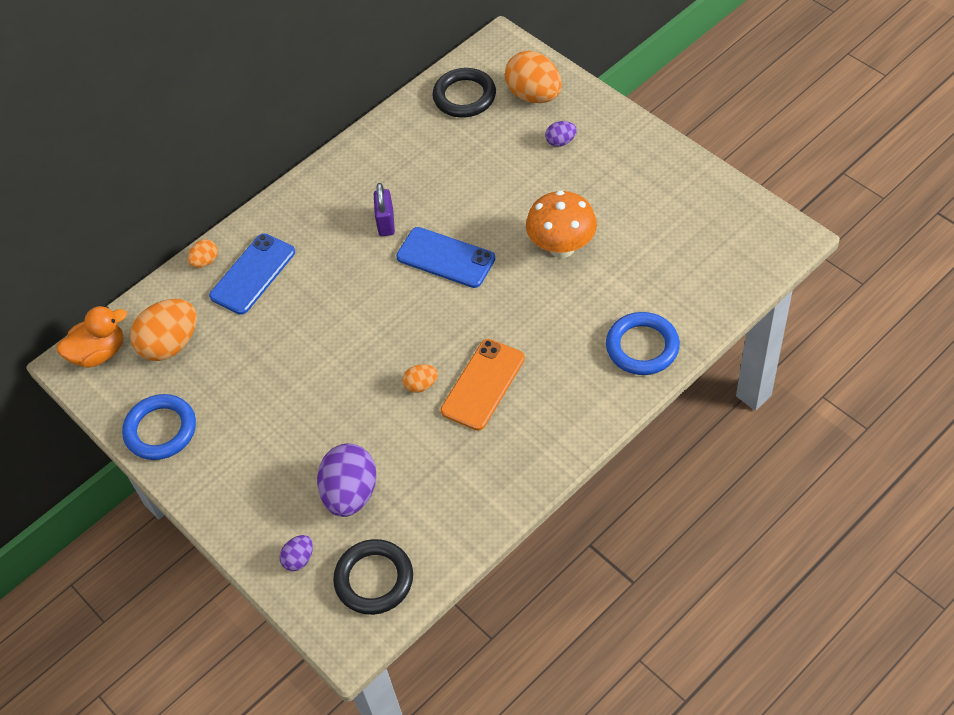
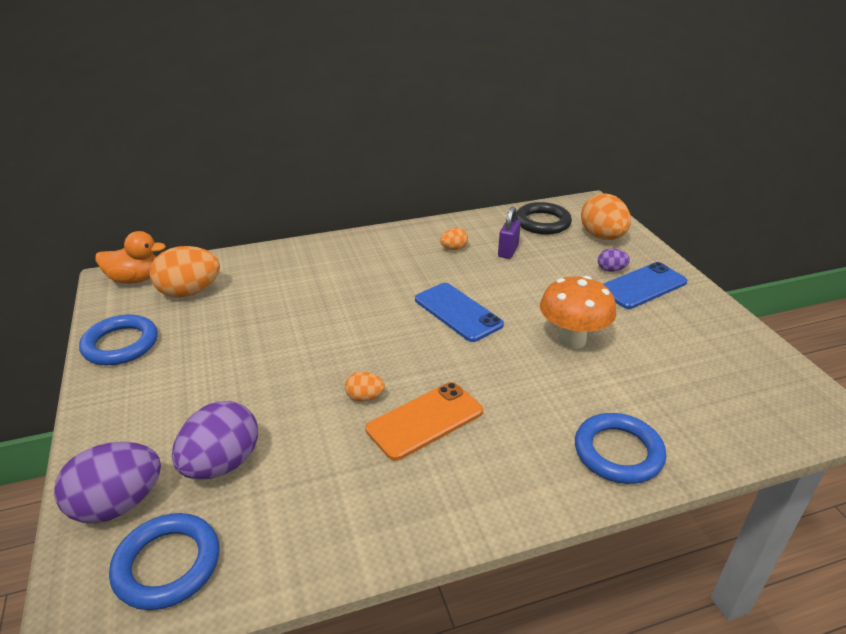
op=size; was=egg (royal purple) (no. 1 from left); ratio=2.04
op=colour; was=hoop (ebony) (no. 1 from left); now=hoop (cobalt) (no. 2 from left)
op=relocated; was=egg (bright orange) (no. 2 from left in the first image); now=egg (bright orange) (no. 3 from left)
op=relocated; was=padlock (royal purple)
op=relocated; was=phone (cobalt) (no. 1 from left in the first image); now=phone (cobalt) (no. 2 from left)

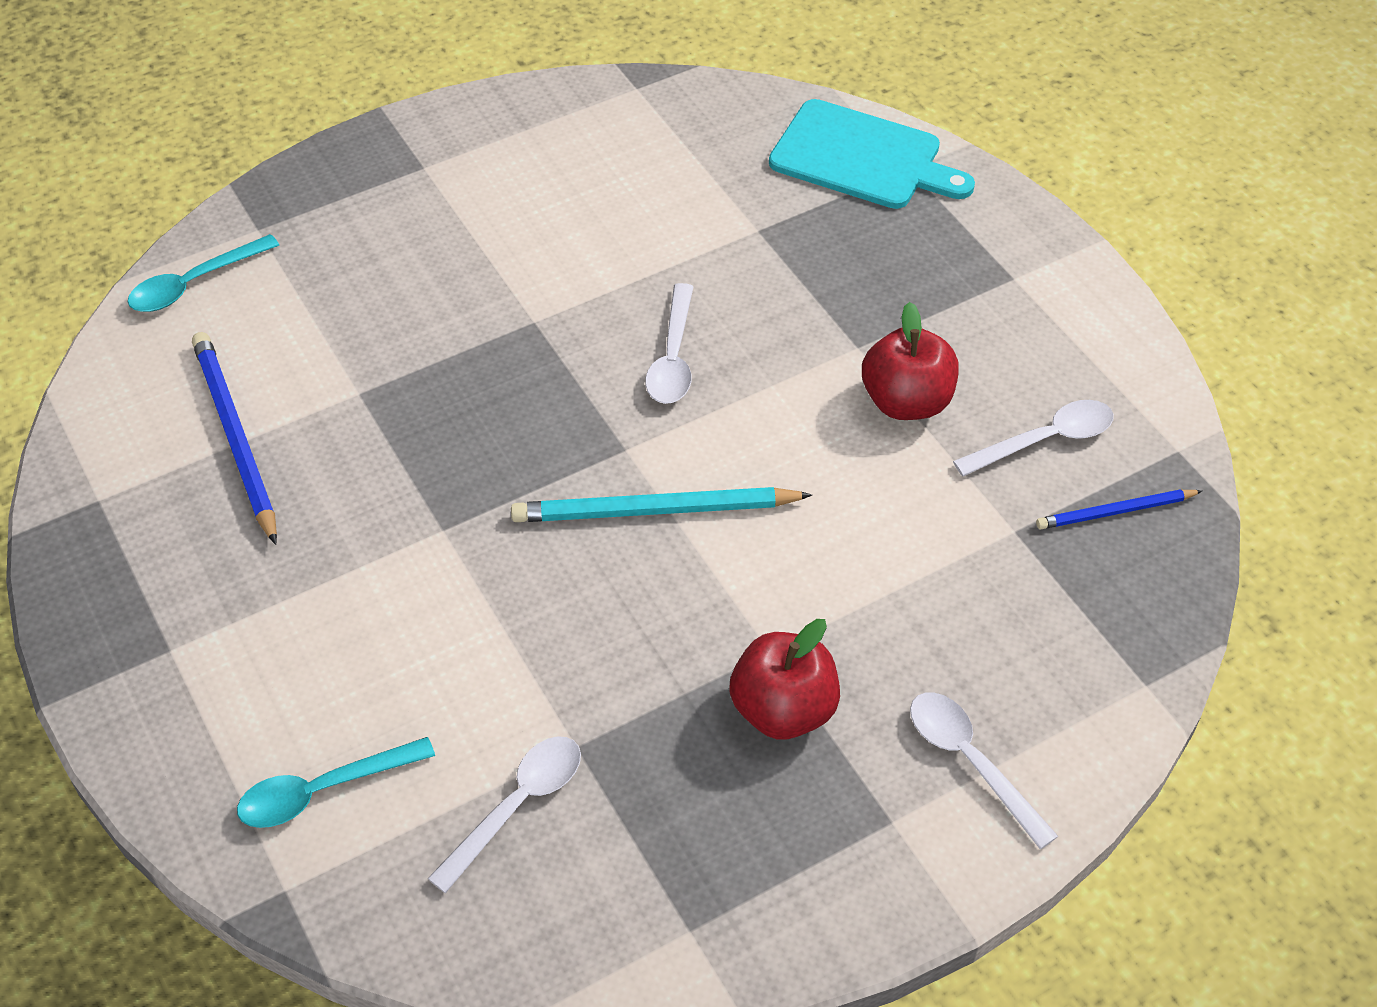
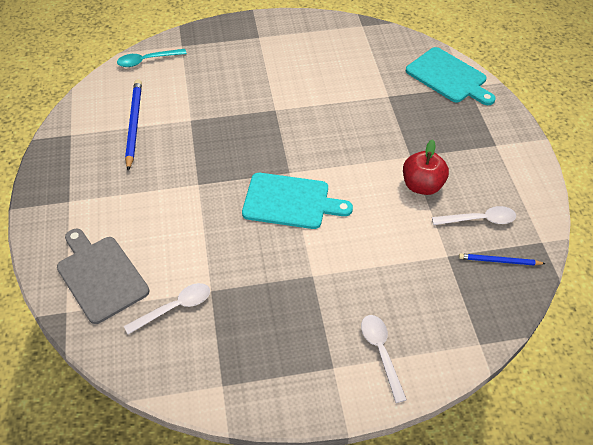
op=exchanged; was=spoon (turquoise) (no. 2 from left); now=chopping board (ash-grey)
op=exchanged; was=lead pencil (turquoise); now=chopping board (turquoise) (no. 1 from left)
op=missing; was=spoon (white) (no. 2 from left)
op=missing; was=apple fruit (red) (no. 1 from left)

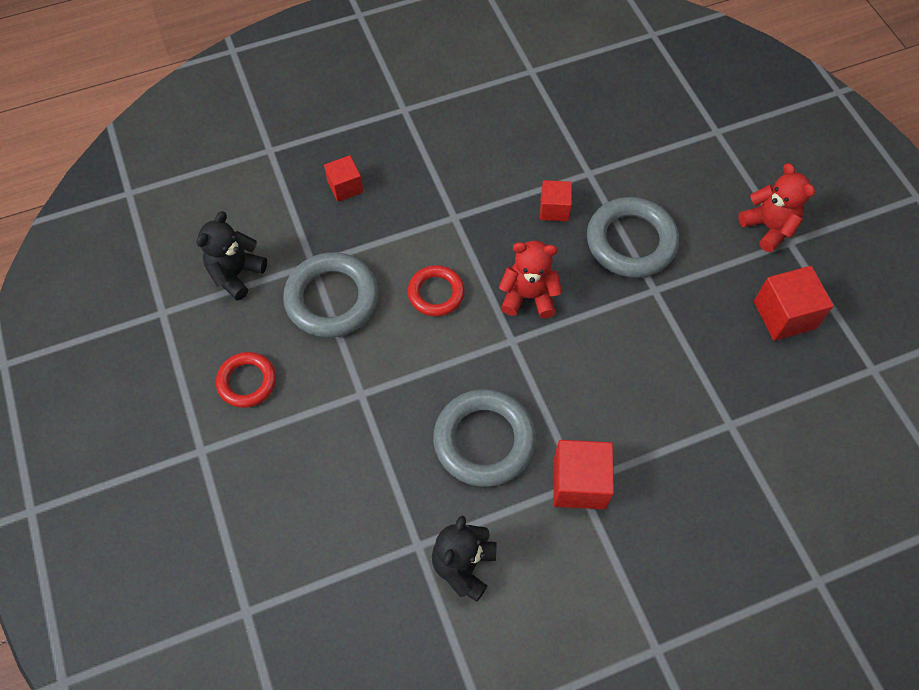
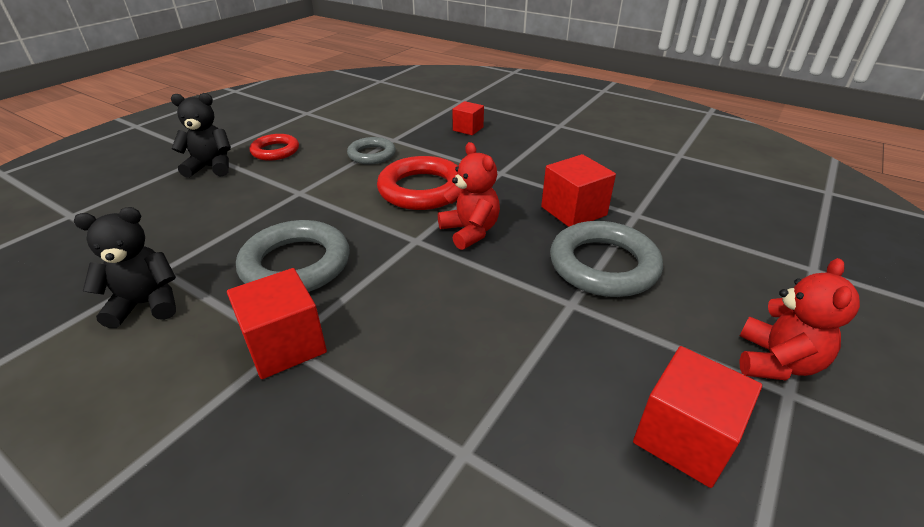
op=relocated; was=stuffed bear (ebony) (no. 1 from left in the first image); now=stuffed bear (ebony) (no. 2 from left)
op=size; was=hoop (ash-grey) (no. 1 from left in the first image); ratio=0.6
op=size; was=hoop (red) (no. 2 from left); ratio=1.65
op=size; was=cube (red) (no. 2 from left in the first image); ratio=1.58

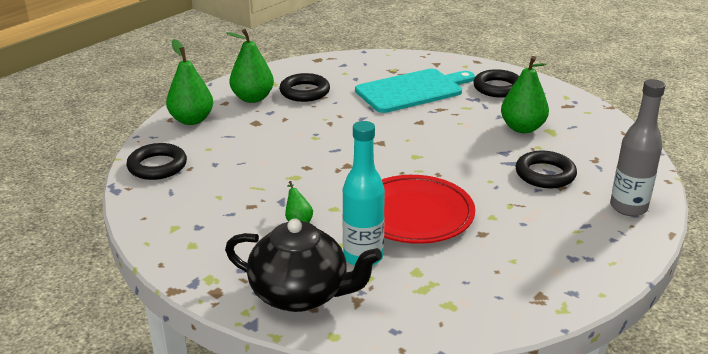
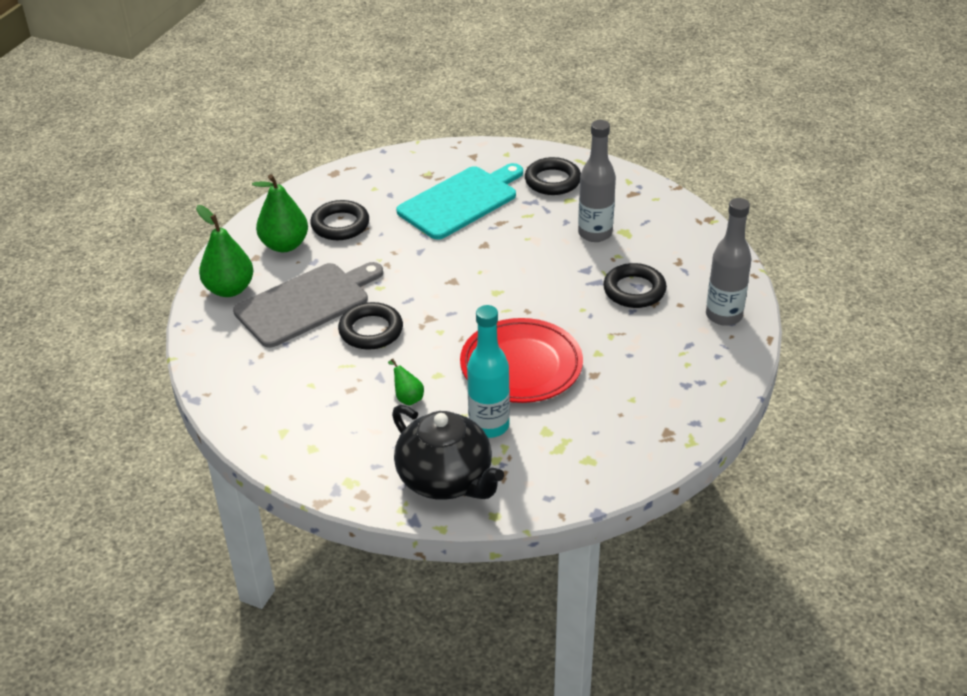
op=appeared; now=chopping board (ash-grey)
op=relocated; was=hoop (ebony) (no. 1 from left in the first image); now=hoop (ebony) (no. 2 from left)
op=spun; was=teapot (ebony); clockwise=45
op=exchanged; was=pear (leaf-green) (no. 4 from left); now=drink bottle (ash-grey) (no. 1 from left)

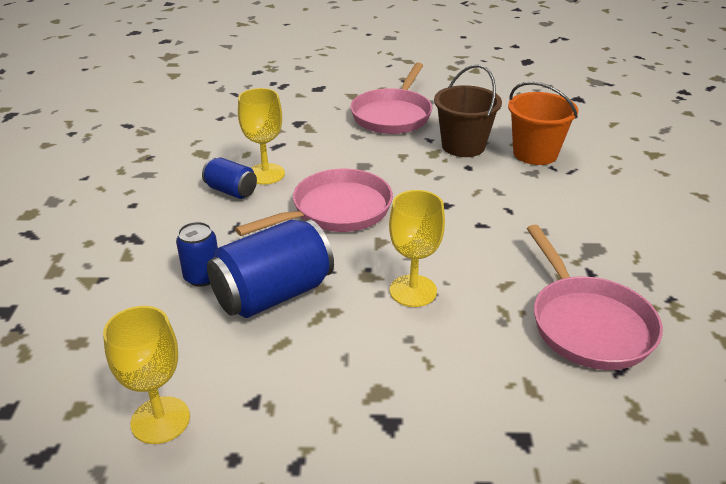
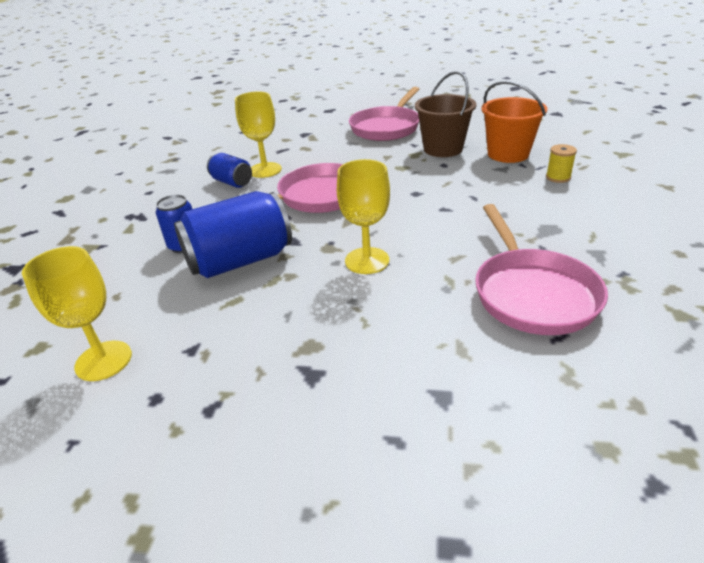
op=appeared; now=bobbin (golden)

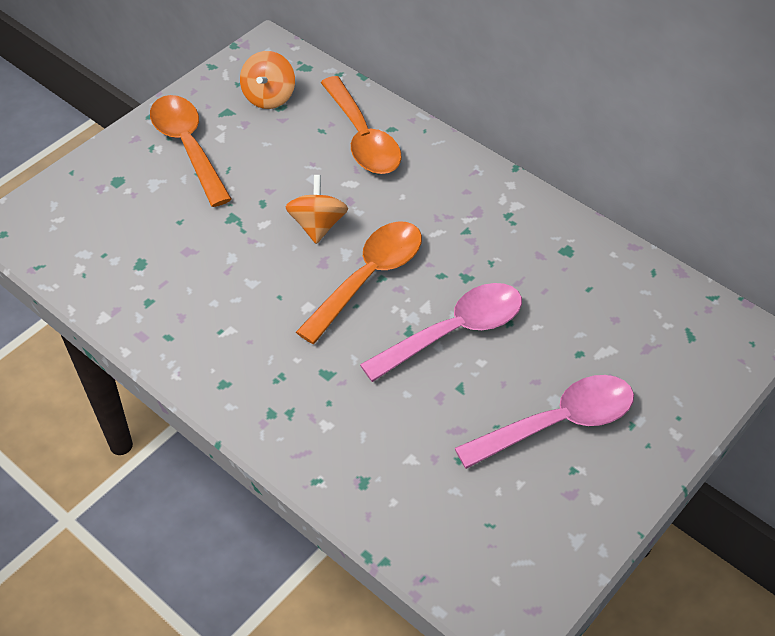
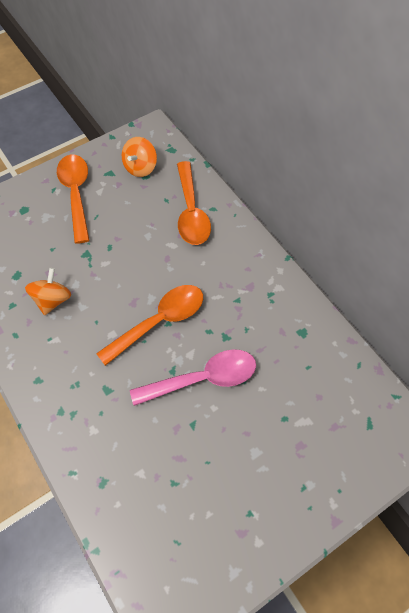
op=relocated; was=spinning top (bright orange) (no. 2 from left in the first image); now=spinning top (bright orange) (no. 1 from left)
op=missing; was=spoon (pink) (no. 2 from left)

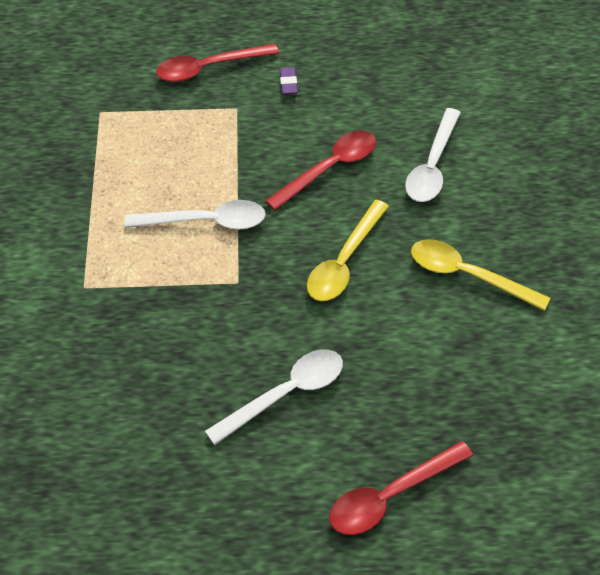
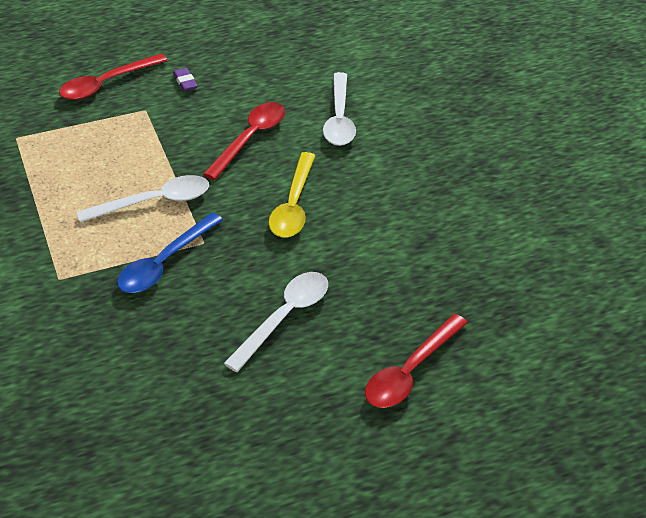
op=appeared; now=spoon (cobalt)
op=missing; was=spoon (golden) (no. 2 from left)

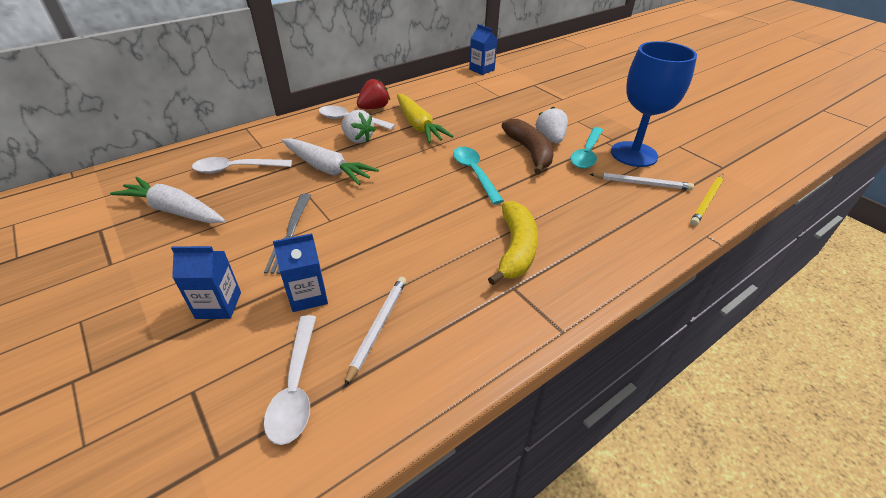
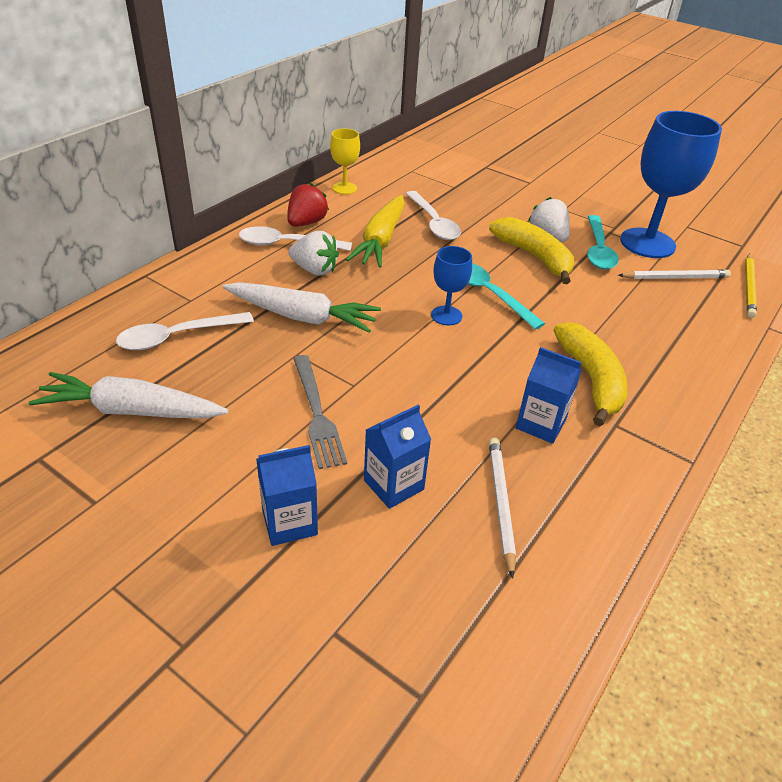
op=appeared; now=goblet (golden)
op=spun; was=toy carrot (golden); clockwise=60
op=relocated; was=spoon (white) (no. 2 from left in the first image); now=spoon (white) (no. 3 from left)
op=appeared; now=goblet (cobalt) (no. 1 from left)
op=colour; was=toy banana (brown); now=toy banana (golden) (no. 1 from left)
op=relocated; was=milk carton (cobalt) (no. 3 from left)

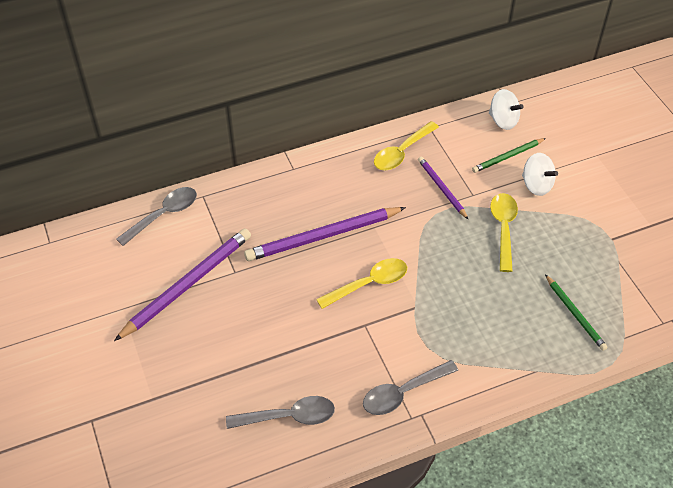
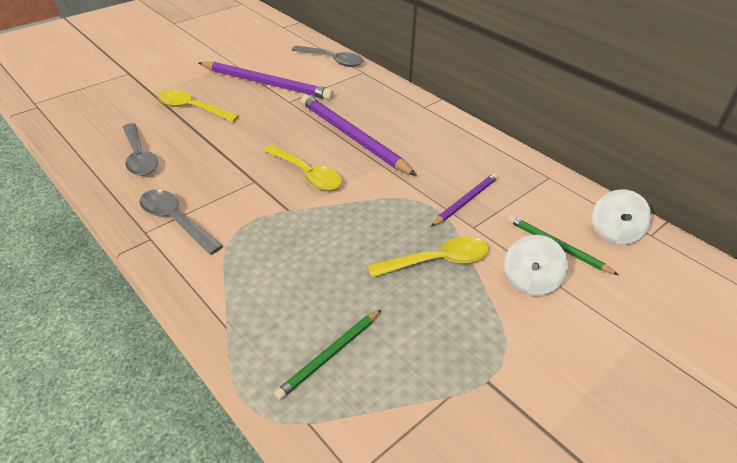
op=relocated; was=spoon (golden) (no. 2 from left in the first image); now=spoon (golden) (no. 1 from left)

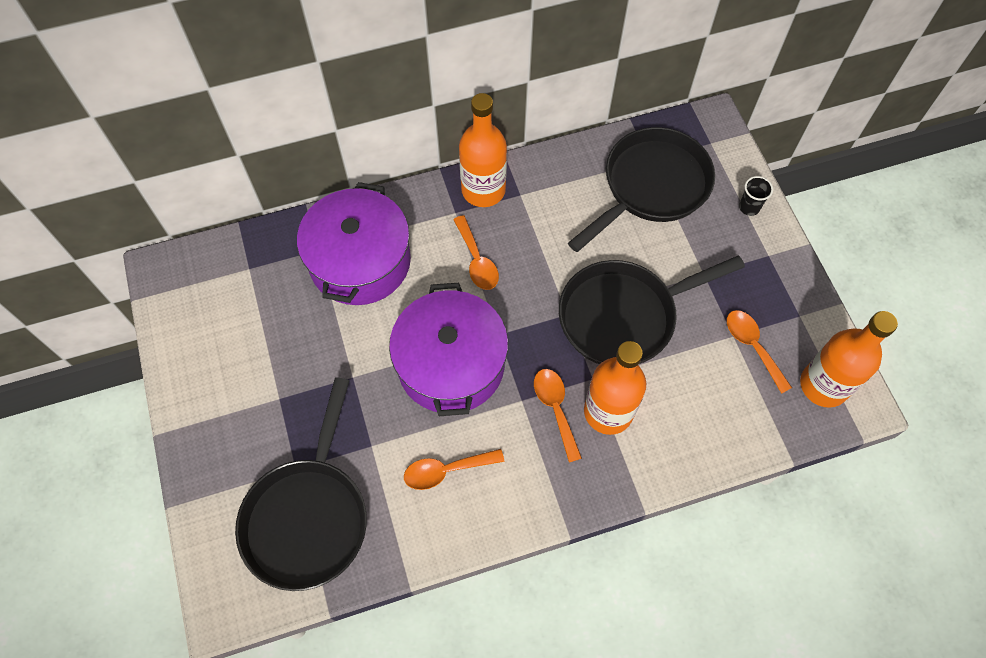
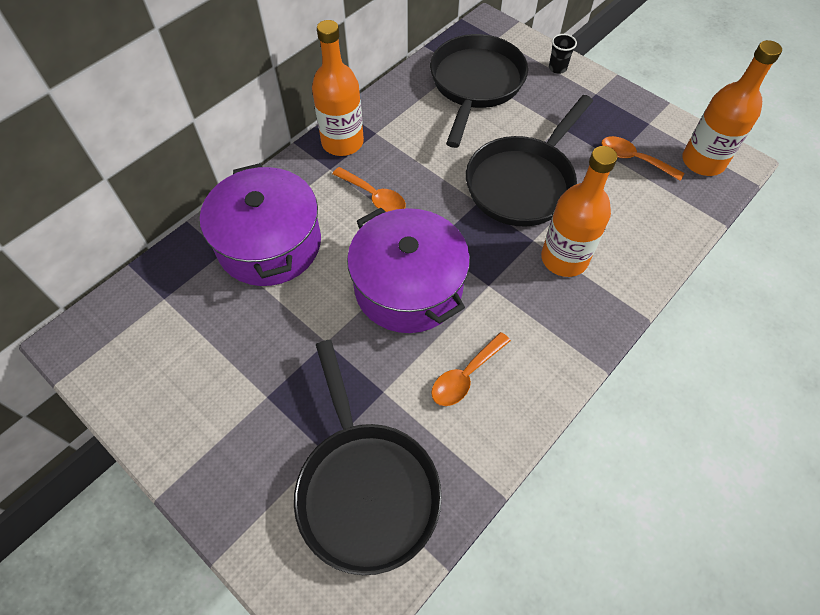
op=missing; was=spoon (bright orange) (no. 3 from left)

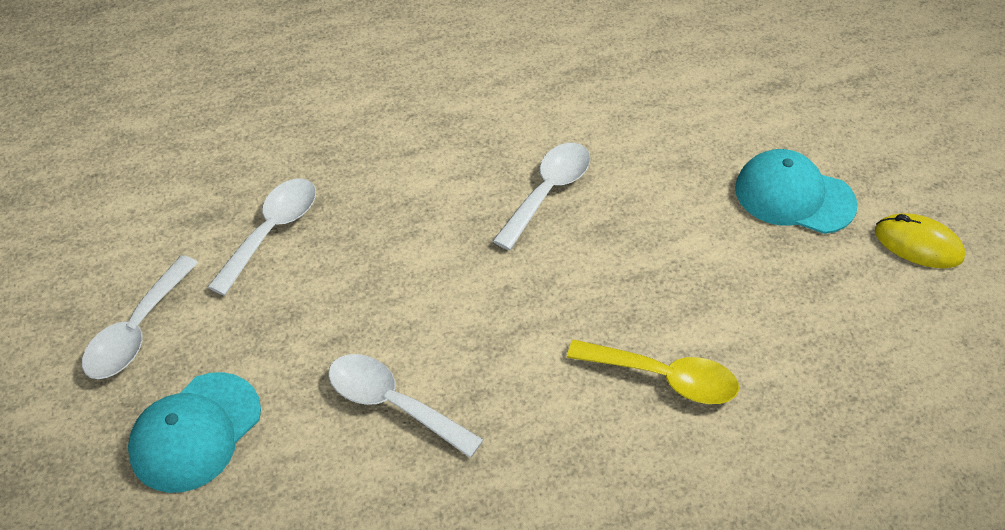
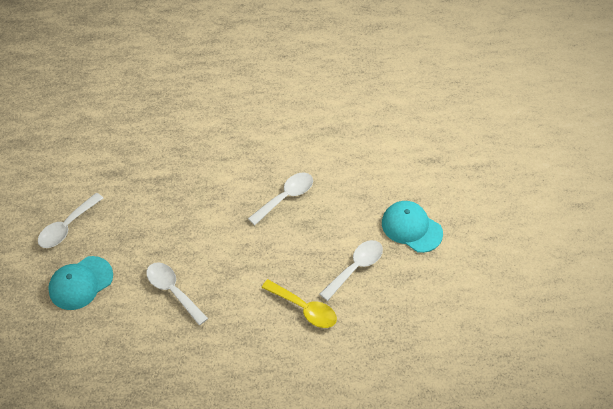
op=relocated; was=spoon (white) (no. 2 from left in the first image); now=spoon (white) (no. 4 from left)
op=missing; was=mouse (golden)

